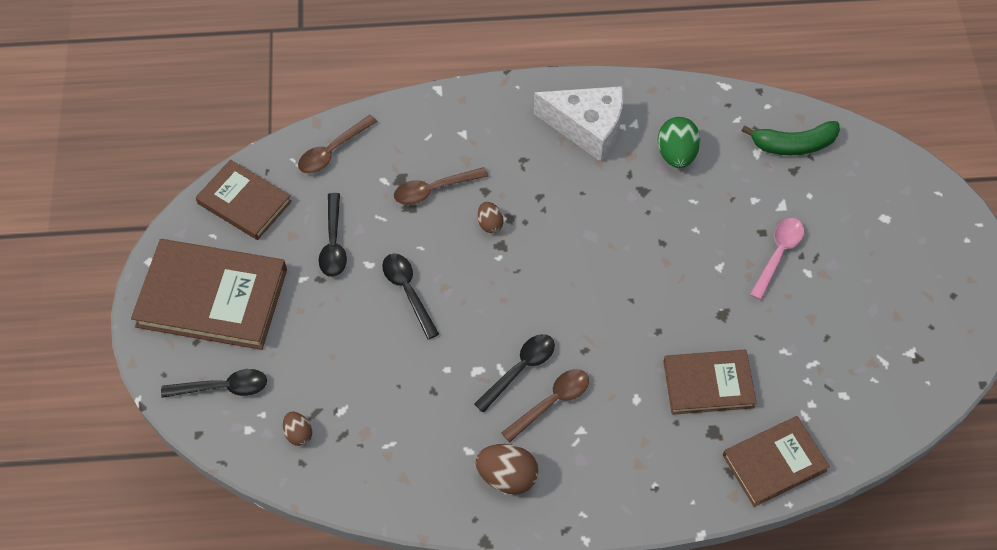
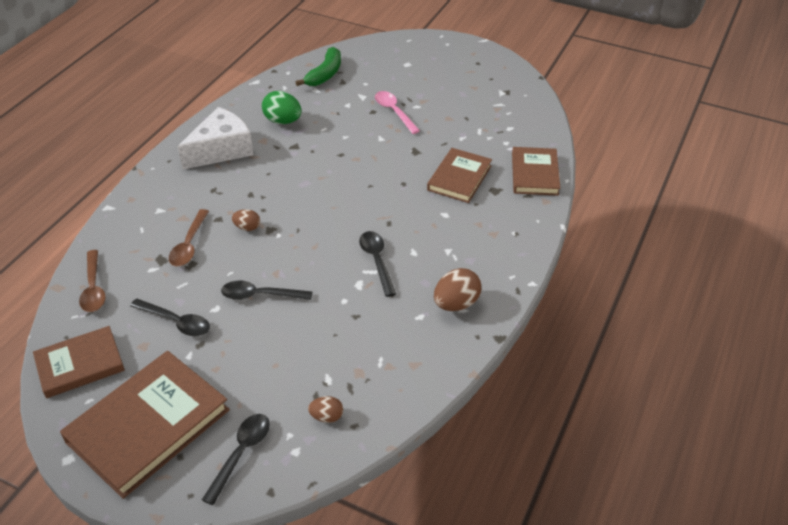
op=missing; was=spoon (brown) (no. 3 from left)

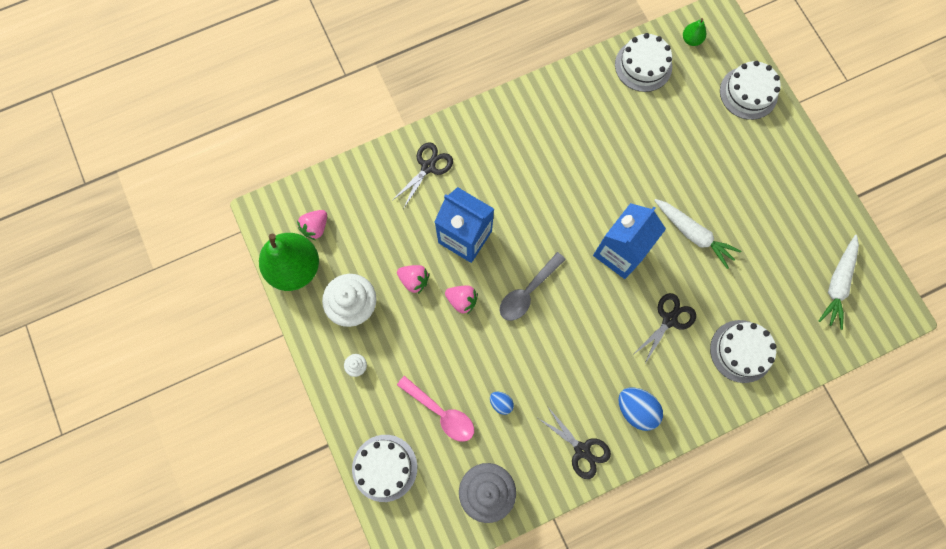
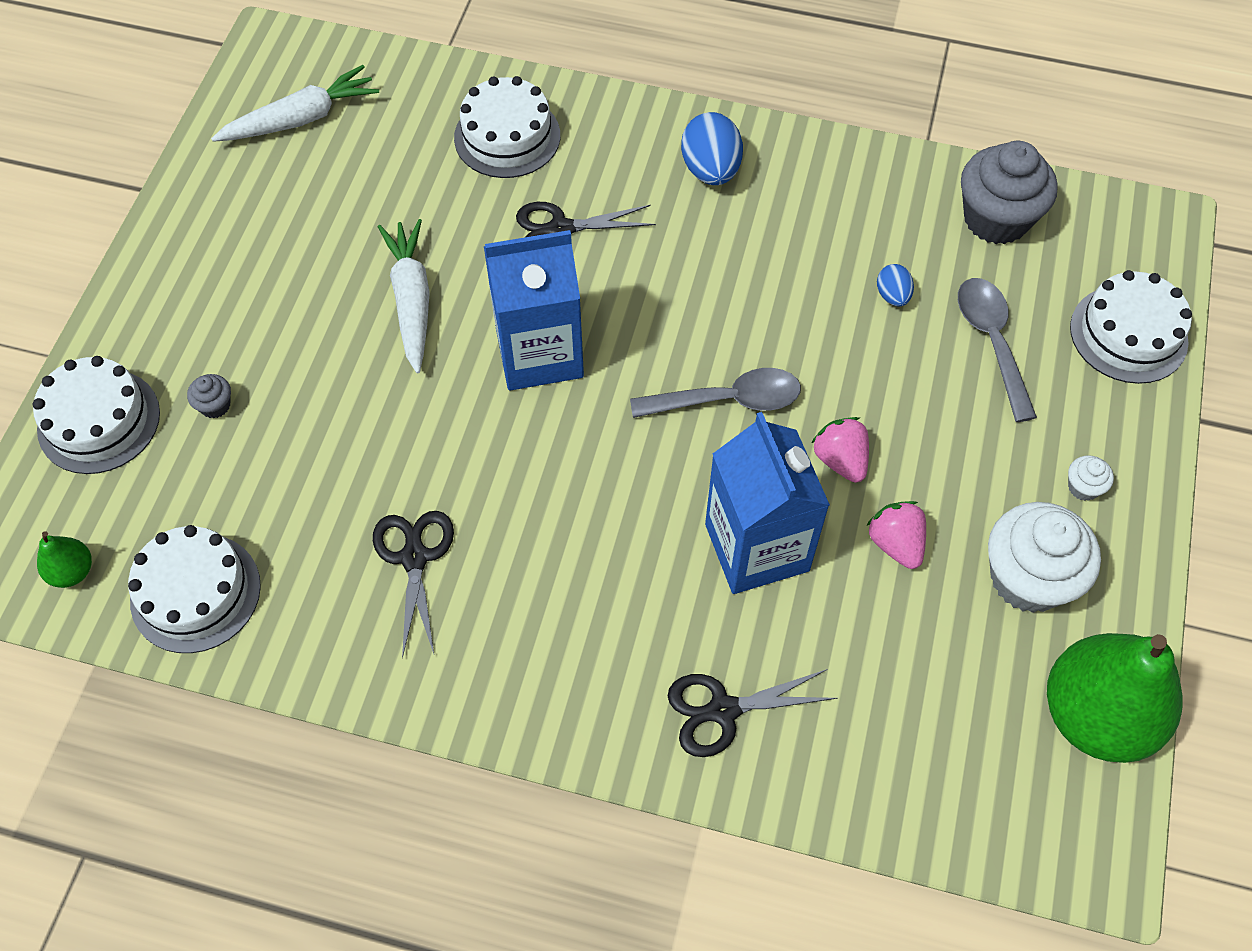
op=appeared; now=cupcake (ash-grey) (no. 1 from left)
op=relocated; was=pair of scissors (ebony) (no. 2 from left in the first image); now=pair of scissors (ebony) (no. 1 from left)
op=colour; was=spoon (pink); now=spoon (ash-grey) (no. 2 from left)
op=missing; was=berry (pink) (no. 1 from left)

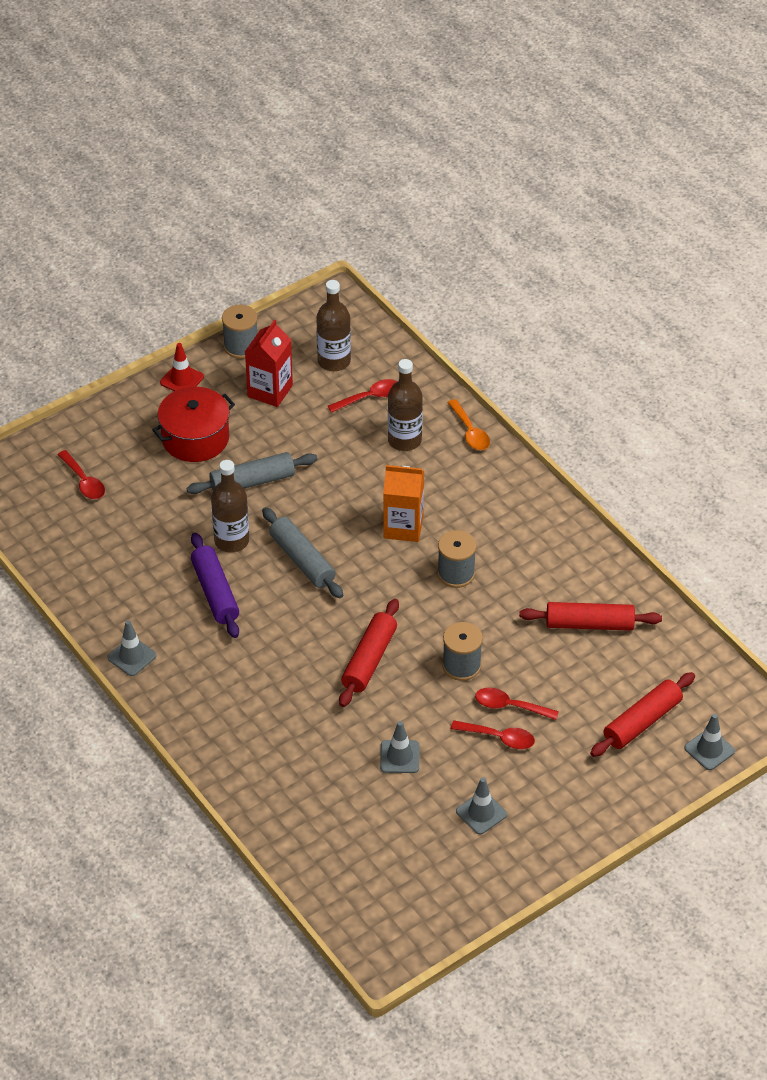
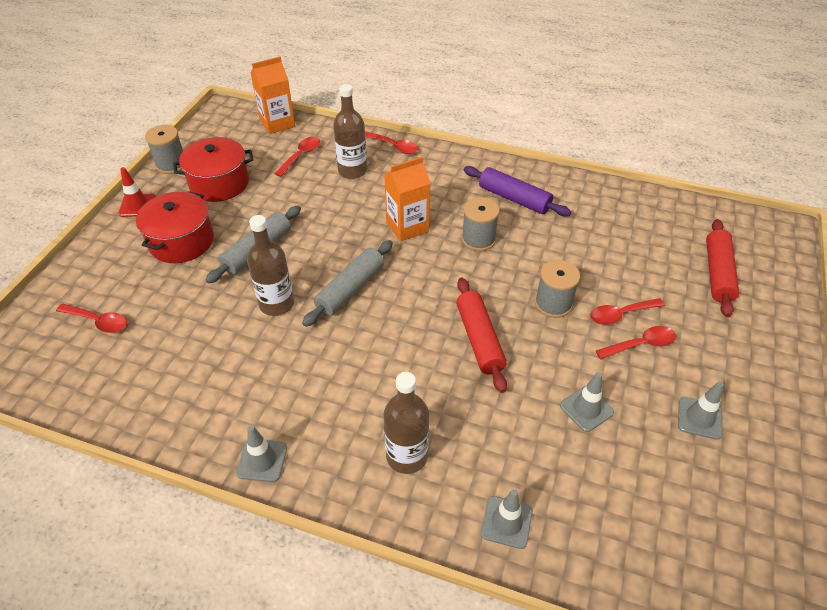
op=exchanged; was=milk carton (red); now=pot (red) (no. 2 from left)
op=appeared; now=milk carton (bright orange) (no. 1 from left)
op=spun; was=rolling pin (ash-grey) (no. 2 from left); clockwise=-75
op=colour; was=spoon (bright orange); now=spoon (red) (no. 3 from left)
op=relocated; was=drink bottle (brown) (no. 2 from left in the first image); now=drink bottle (brown) (no. 3 from left)
op=relocated; was=rolling pin (royal purple)
op=relocated; was=safety cone (ash-grey) (no. 4 from left in the first image); now=safety cone (ash-grey) (no. 2 from left)
op=missing; was=rolling pin (red) (no. 2 from left)

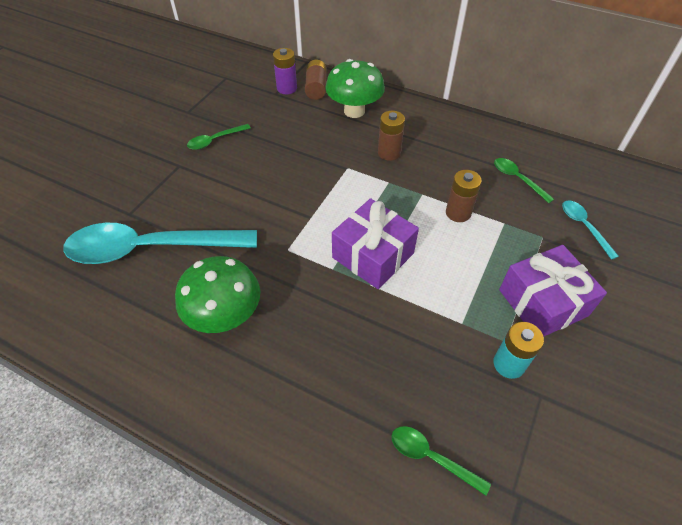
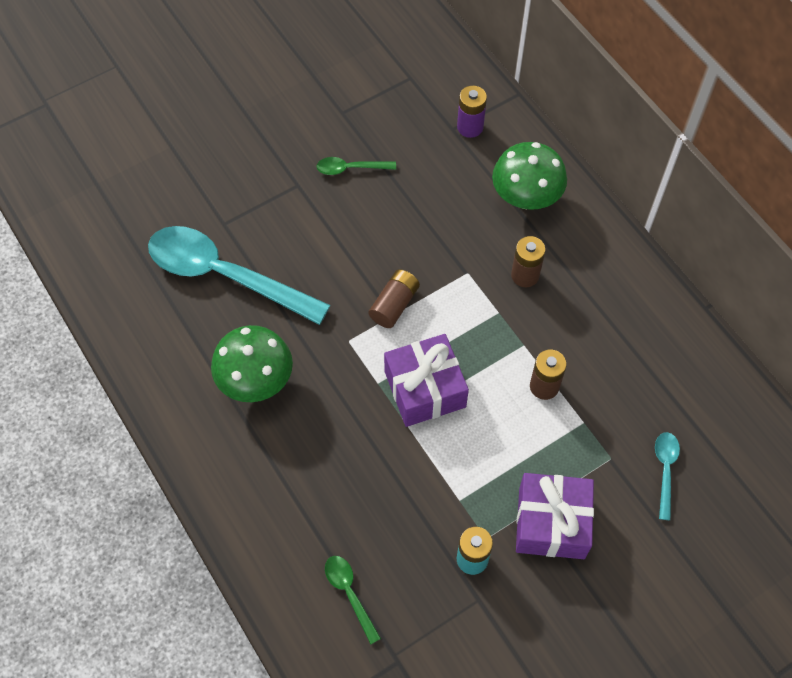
op=relocated; was=battery (brown) (no. 1 from left)
op=missing; was=spoon (leaf-green) (no. 3 from left)

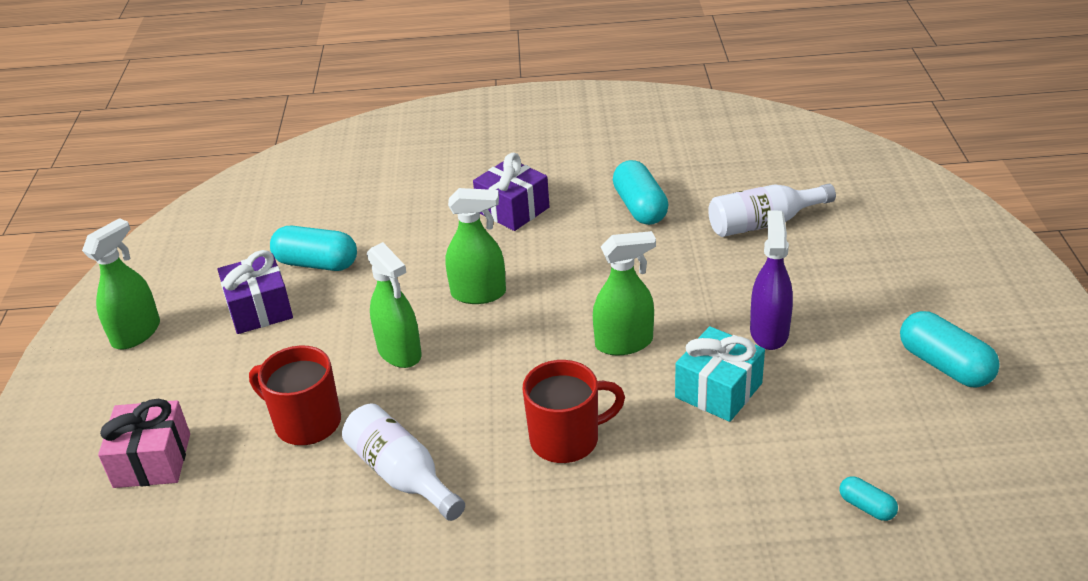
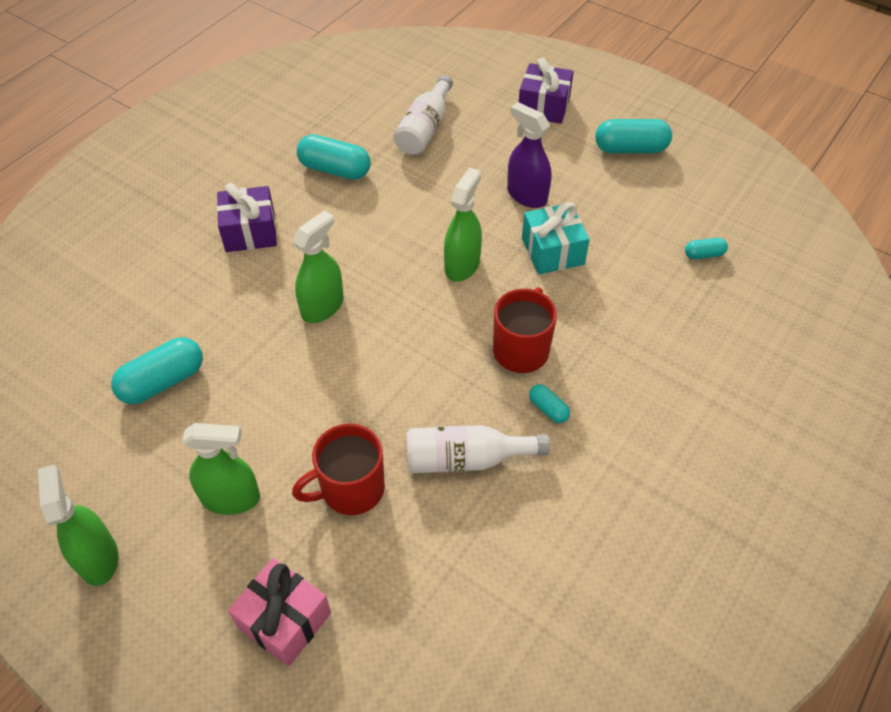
op=relocated; was=spray cleaner (leaf-green) (no. 2 from left)
op=relocated; was=gift (royal purple) (no. 1 from left in the first image); now=gift (royal purple) (no. 2 from left)
op=appeared; now=pill (turquoise) (no. 3 from left)

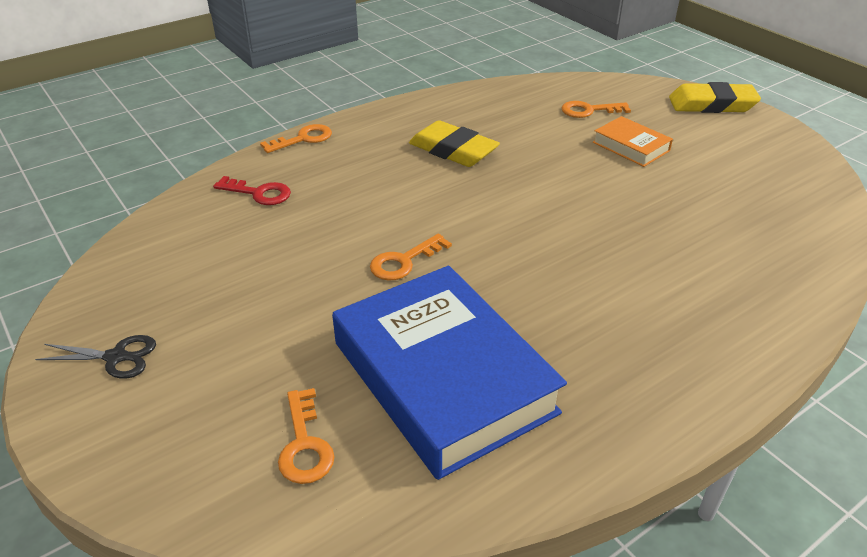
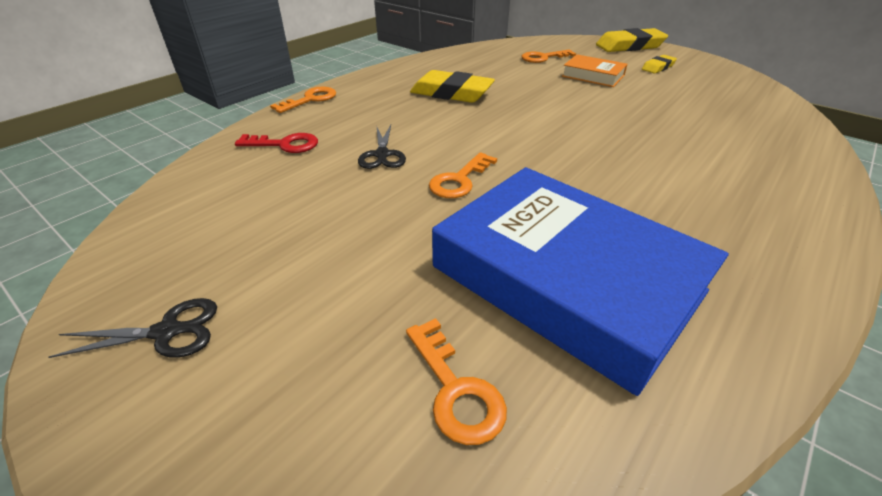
op=appeared; now=pair of scissors (ebony) (no. 2 from left)
op=appeared; now=pencil eraser (golden) (no. 3 from left)

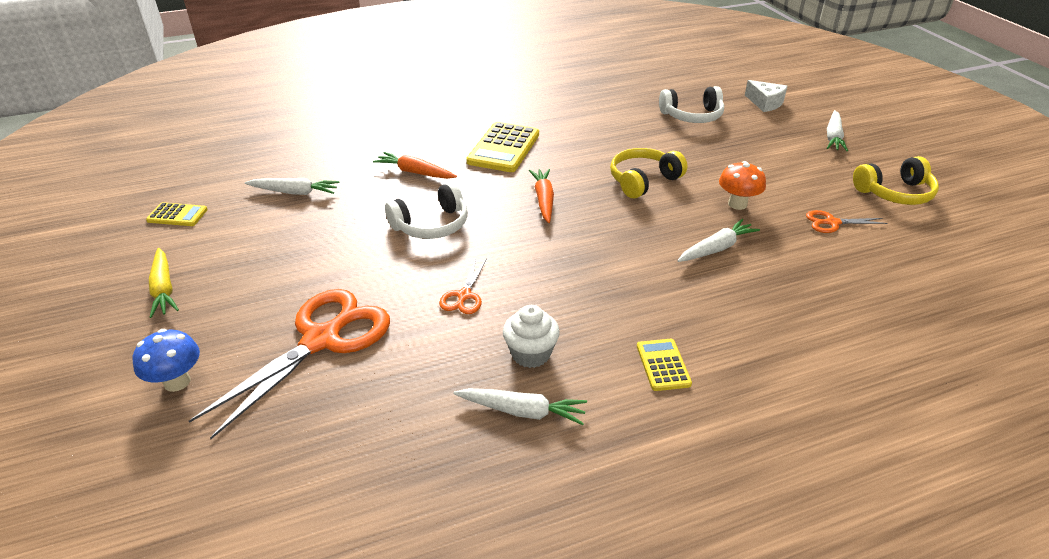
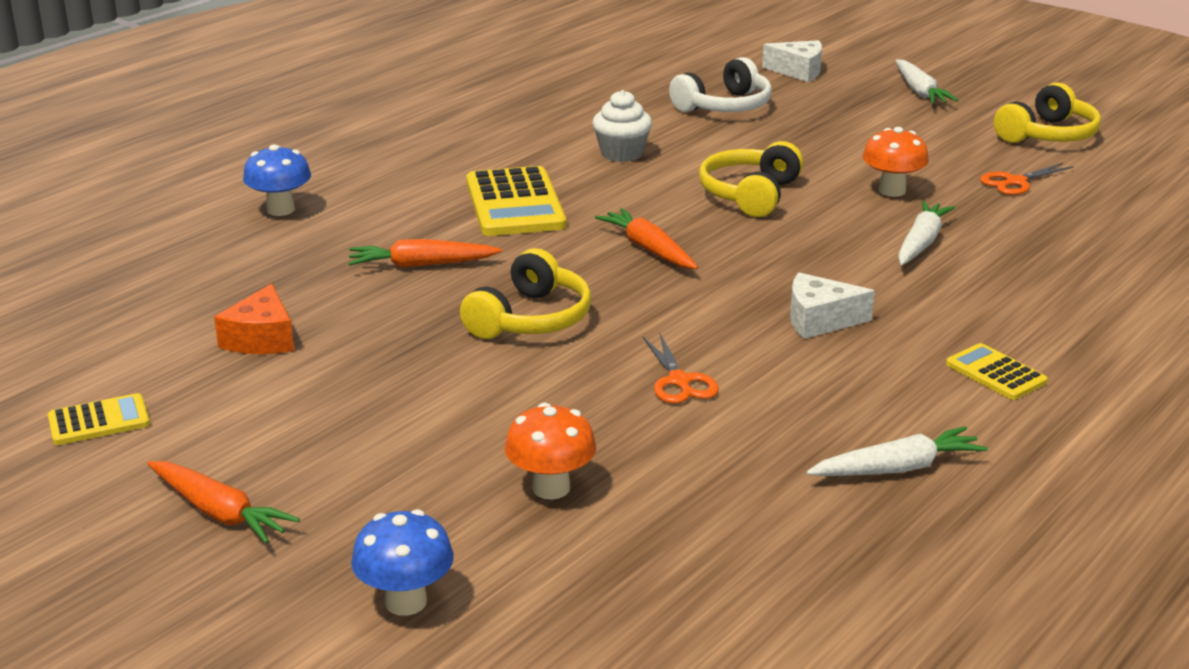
op=colour; was=toy carrot (golden); now=toy carrot (bright orange) (no. 1 from left)
op=exchanged; was=toy carrot (white) (no. 1 from left); now=piece of cheese (bright orange)
op=appeared; now=toadstool (cobalt) (no. 1 from left)
op=colour; was=over-ear headphones (white) (no. 1 from left); now=over-ear headphones (golden) (no. 1 from left)
op=exchanged; was=pair of scissors (bright orange) (no. 1 from left); now=toadstool (bright orange) (no. 1 from left)
op=relocated; was=cupcake (white)
op=appeared; now=piece of cheese (white) (no. 2 from left)

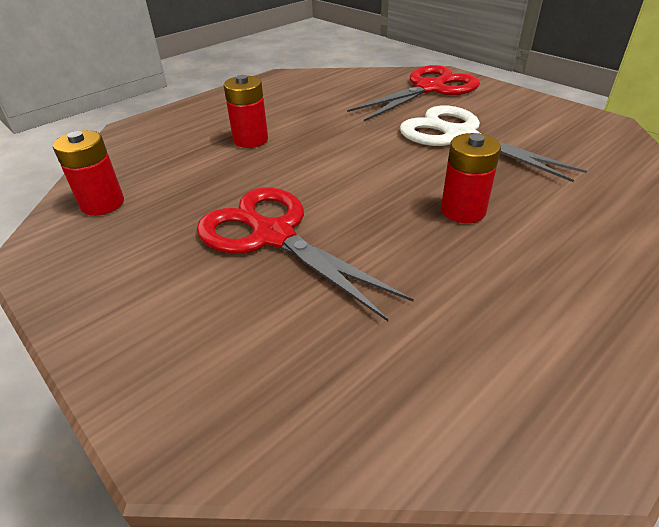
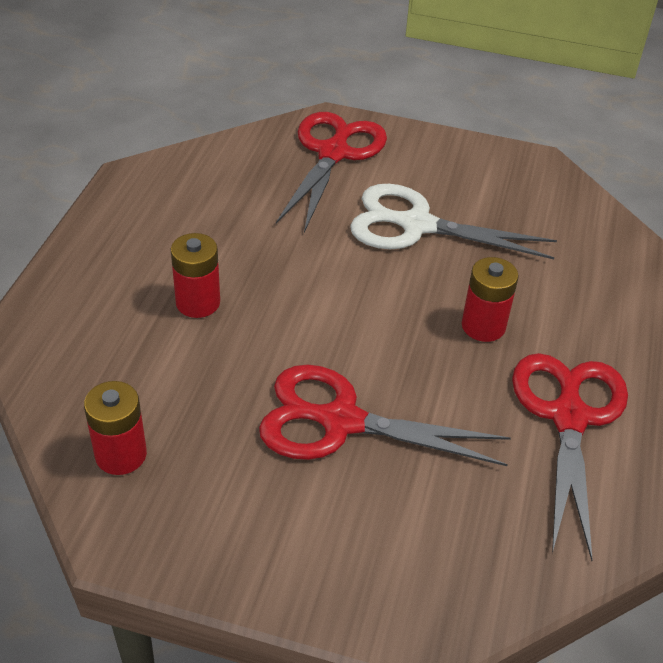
op=appeared; now=pair of scissors (red) (no. 3 from left)

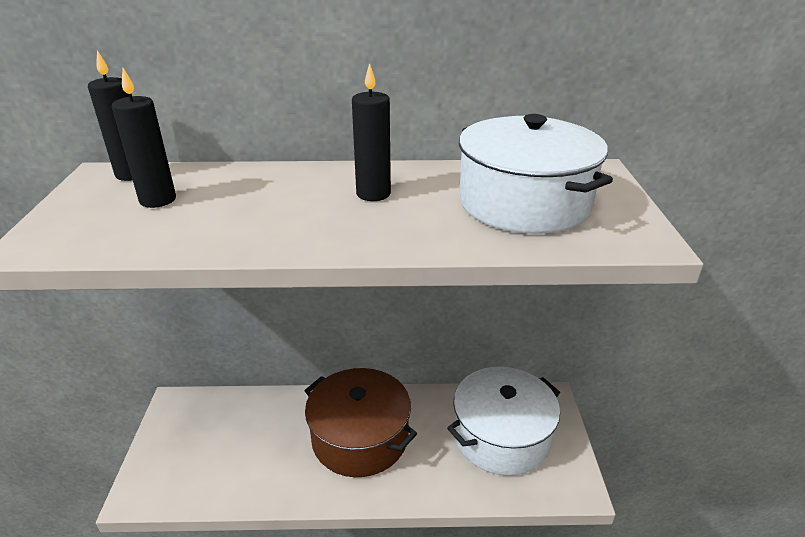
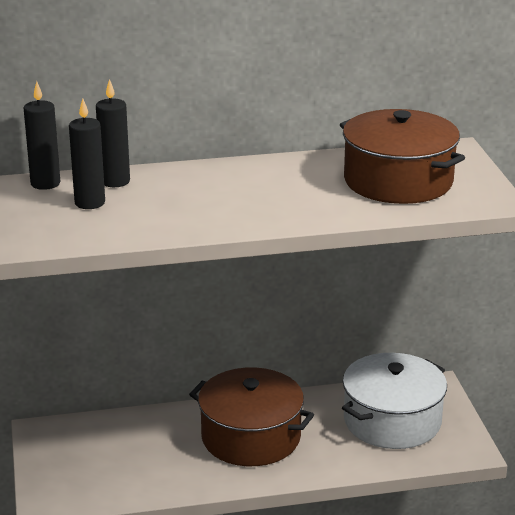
op=relocated; was=candle (ebony) (no. 3 from left)
op=colour; was=pot (white) (no. 2 from left); now=pot (brown) (no. 2 from left)

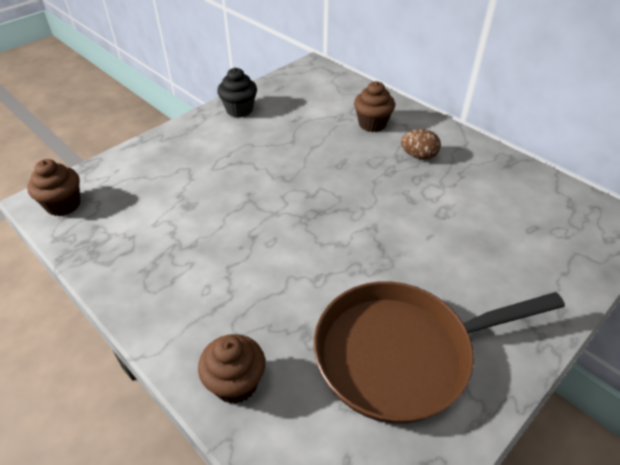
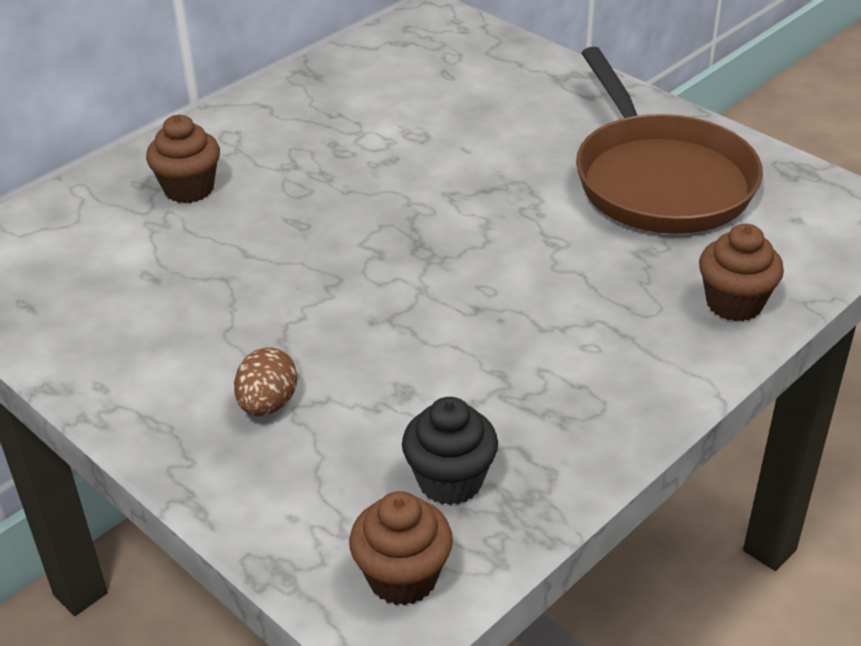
op=relocated; was=egg (brown)
op=relocated; was=cupcake (ebony)

